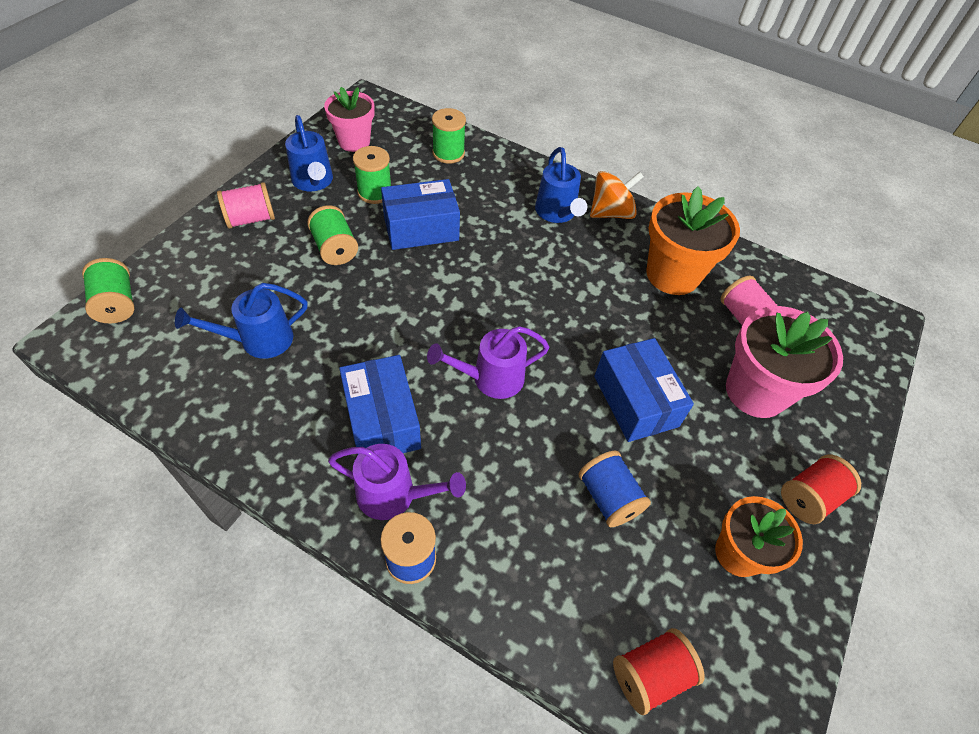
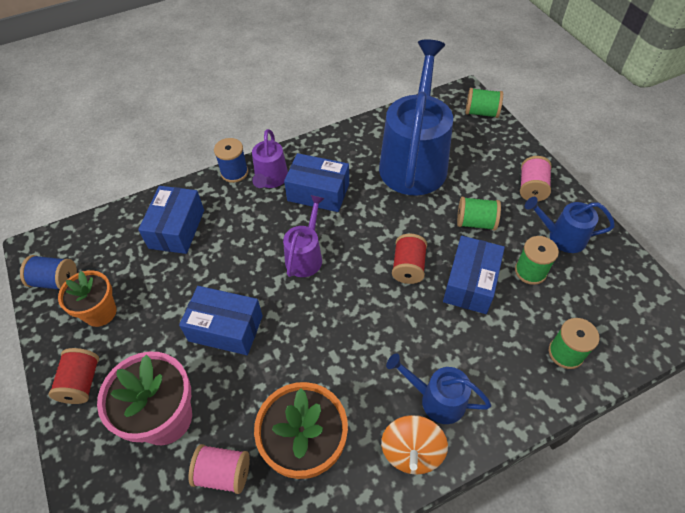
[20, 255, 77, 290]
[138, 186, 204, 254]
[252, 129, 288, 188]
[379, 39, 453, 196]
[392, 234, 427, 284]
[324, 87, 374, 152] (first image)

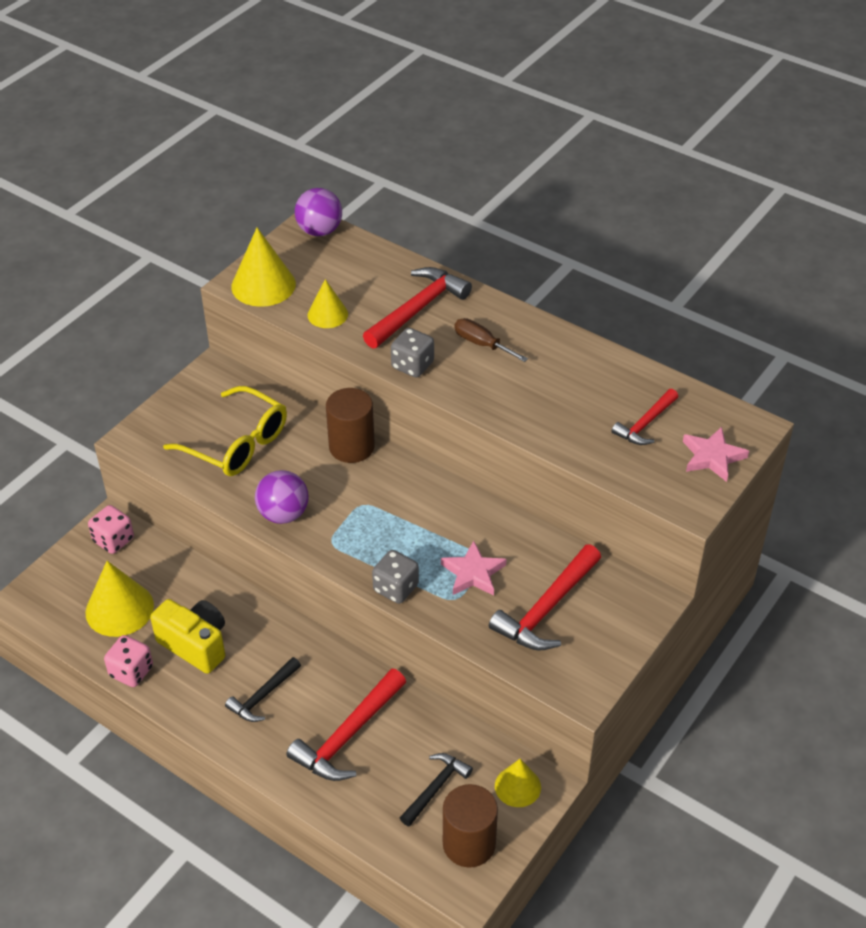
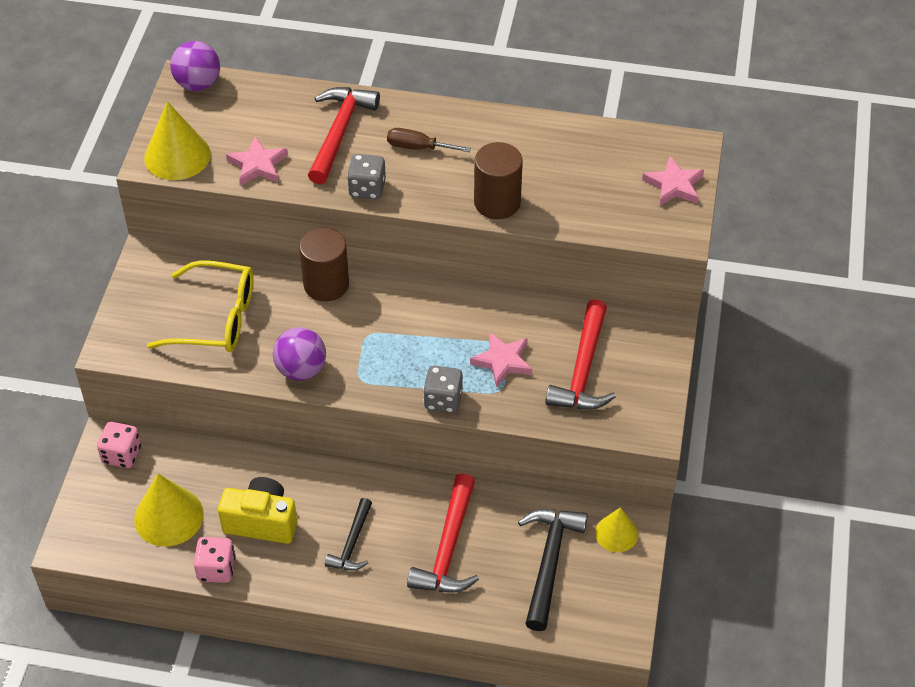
[226, 136, 288, 186]
[474, 142, 523, 219]
[518, 509, 588, 631]
[611, 389, 678, 445] (first image)

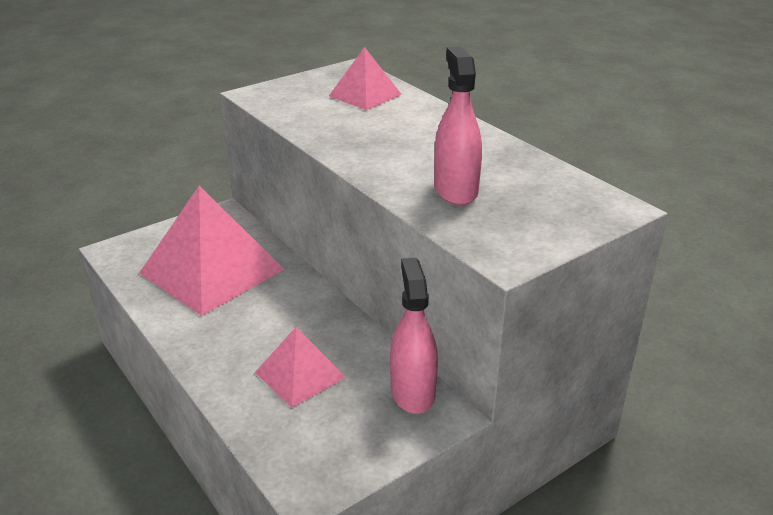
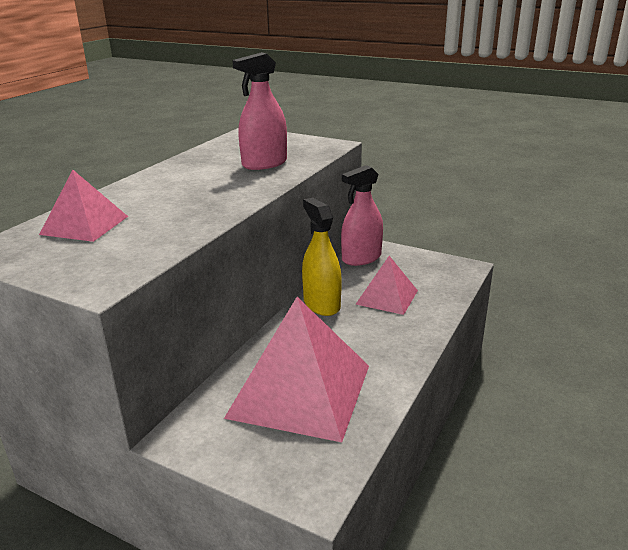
[302, 198, 342, 316]

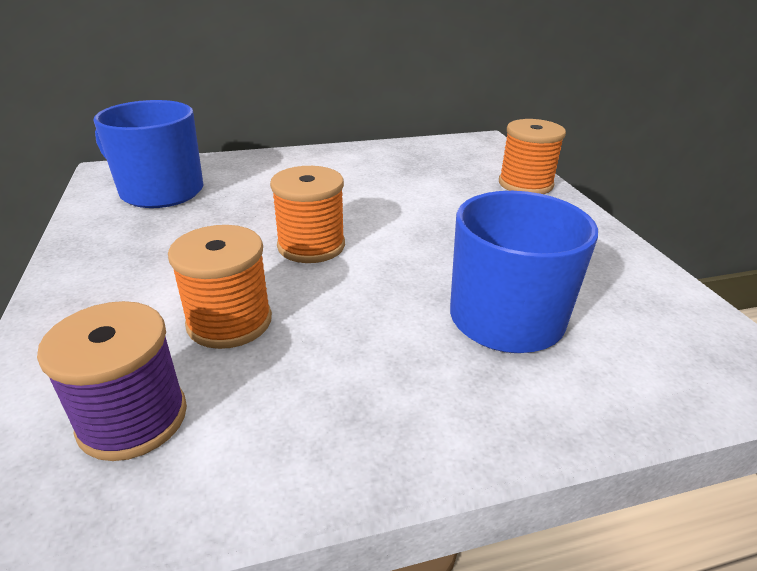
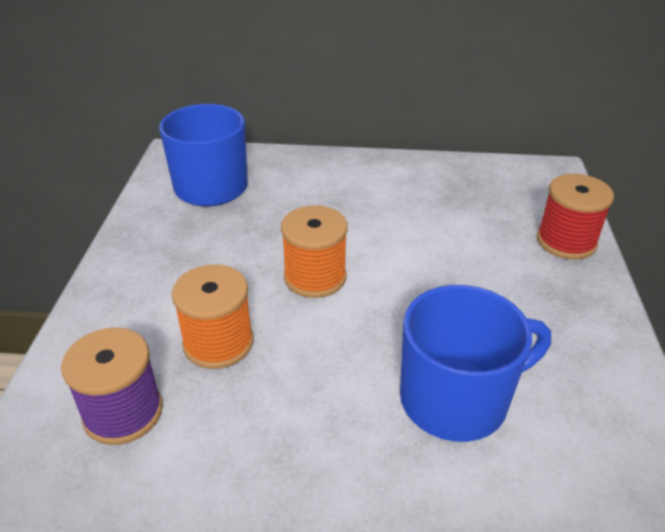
[537, 174, 614, 259]

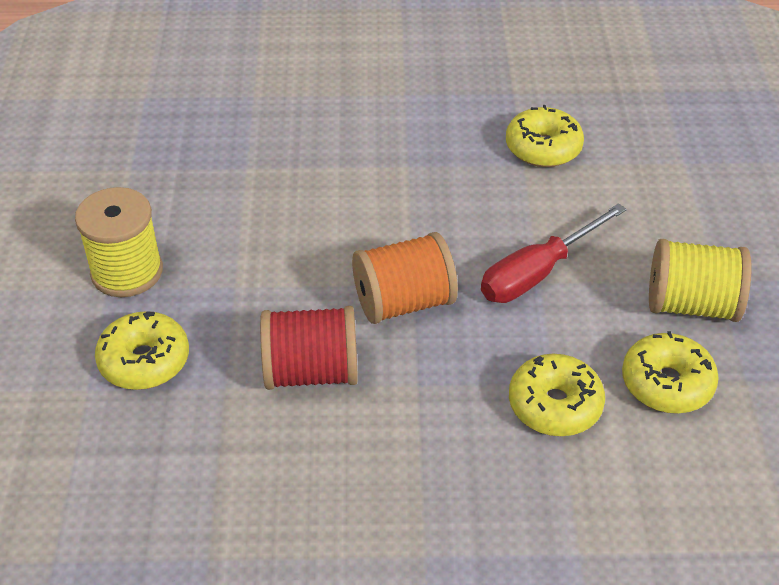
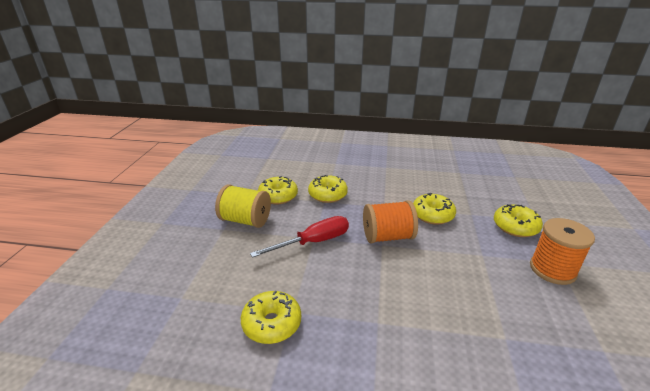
[413, 193, 456, 225]
[530, 218, 595, 285]

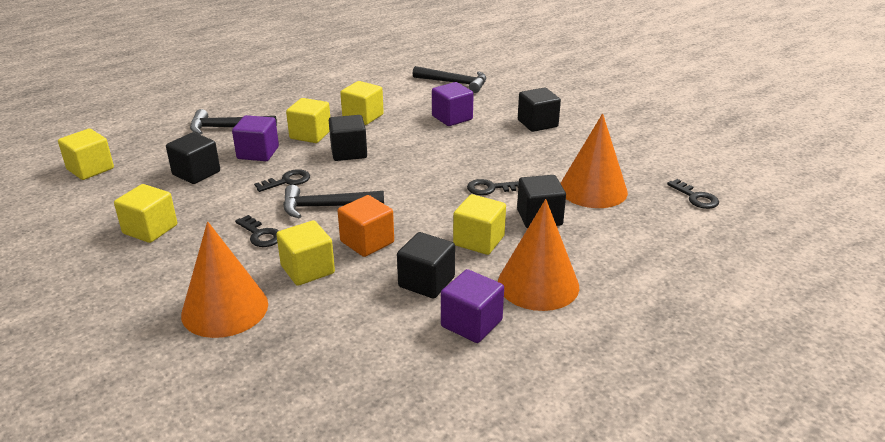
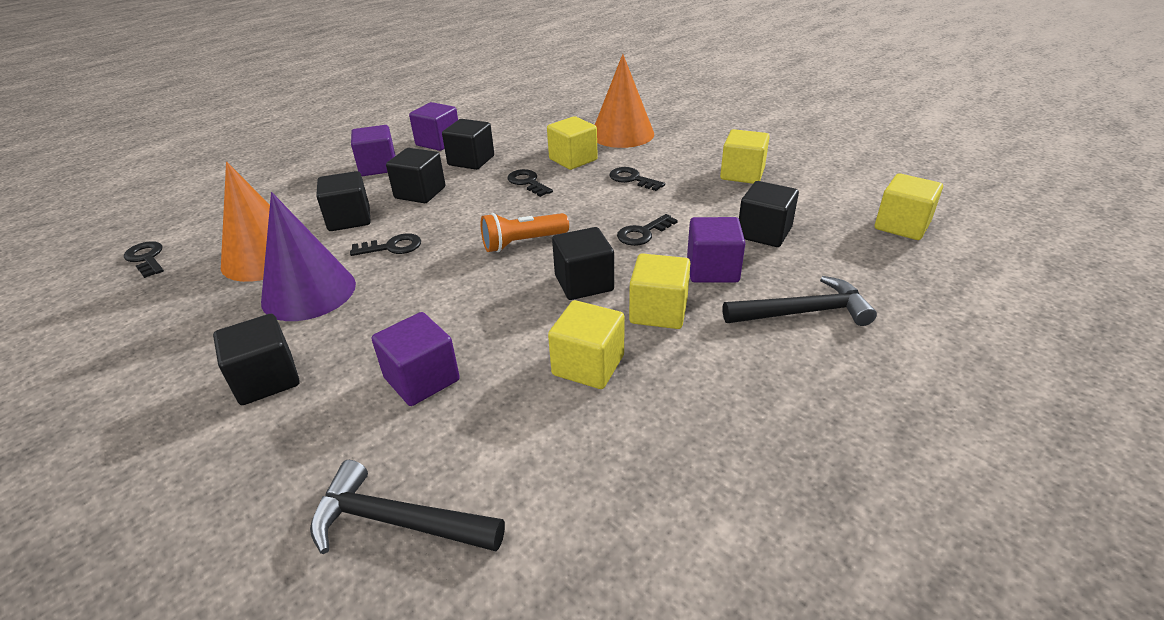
[261, 192, 356, 321]
[351, 125, 396, 176]
[386, 148, 446, 203]
[481, 213, 569, 252]
[507, 169, 553, 197]
[283, 185, 384, 218] (first image)

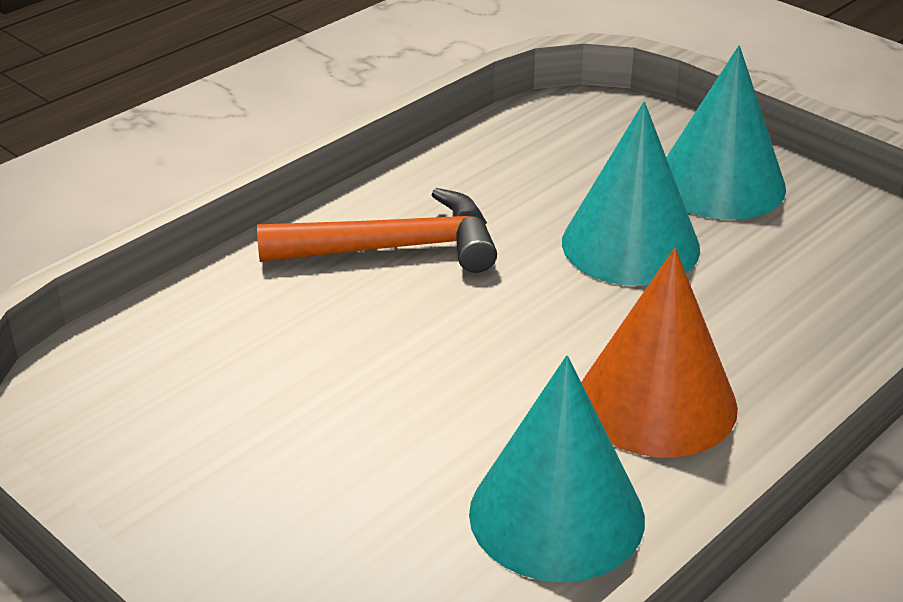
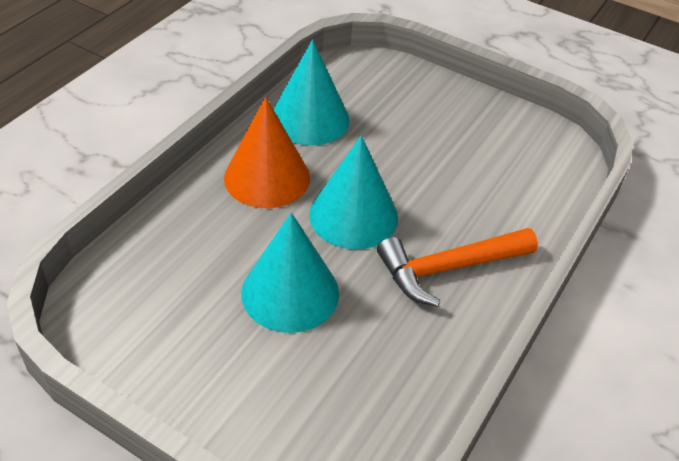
[309, 135, 398, 249]

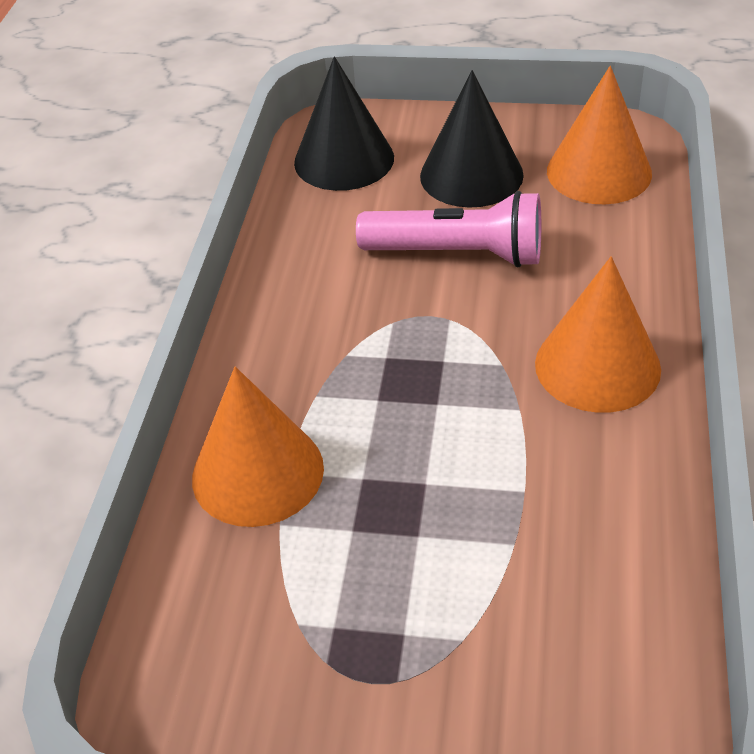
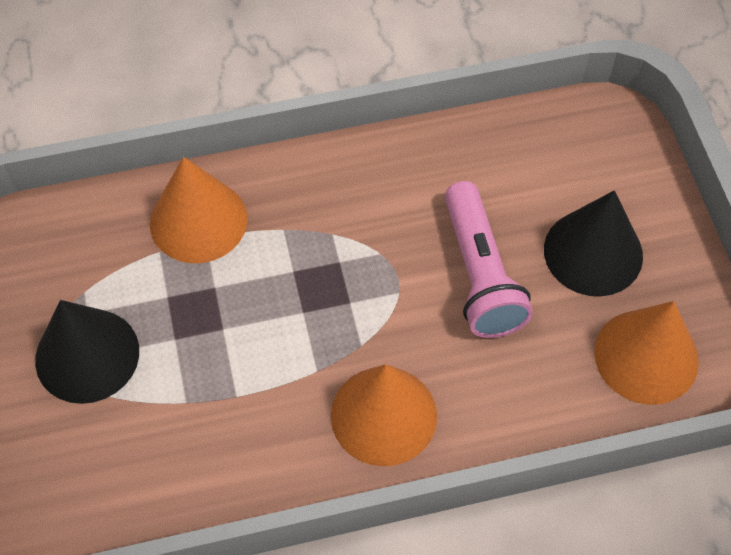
[35, 300, 139, 404]

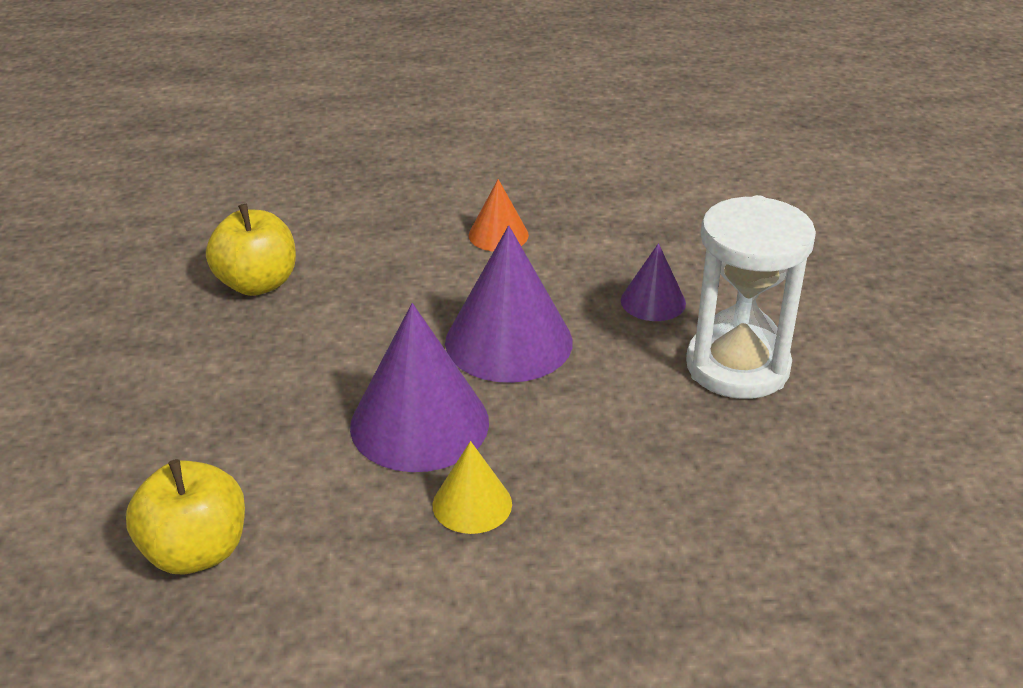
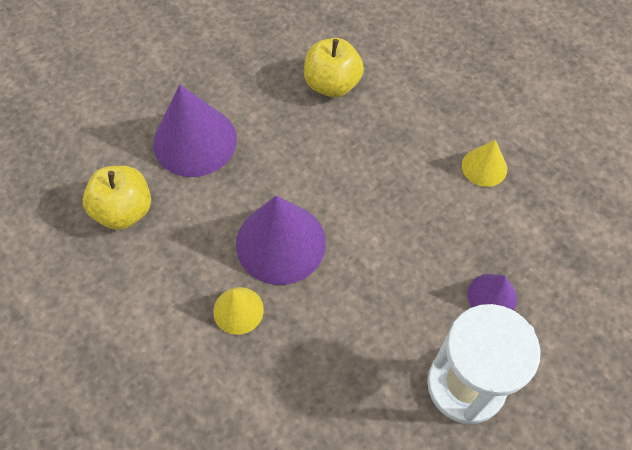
[153, 84, 237, 177]
[462, 140, 507, 187]

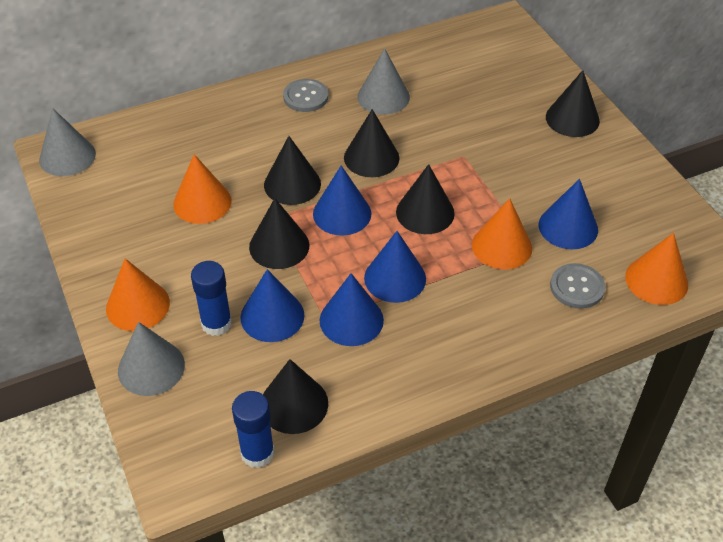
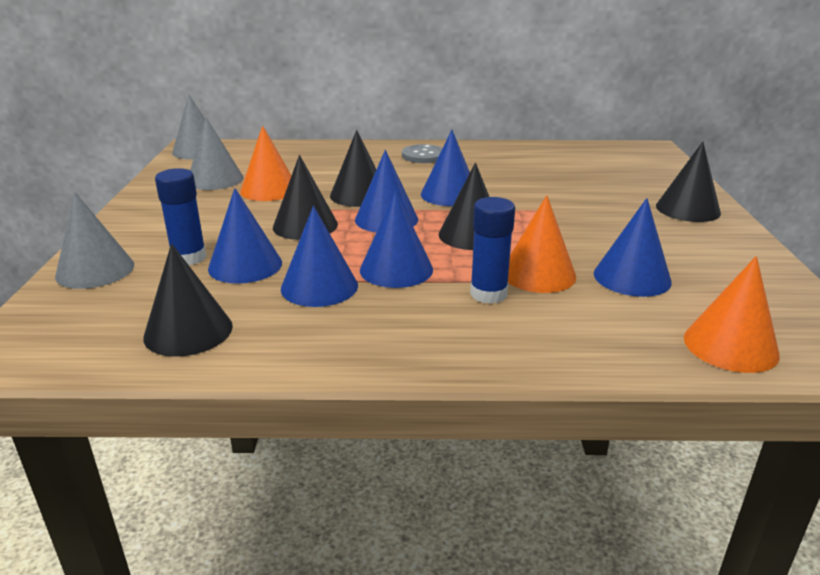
[190, 118, 244, 190]
[421, 130, 470, 206]
[470, 197, 515, 304]
[106, 258, 170, 331] (first image)
[550, 263, 605, 309] (first image)

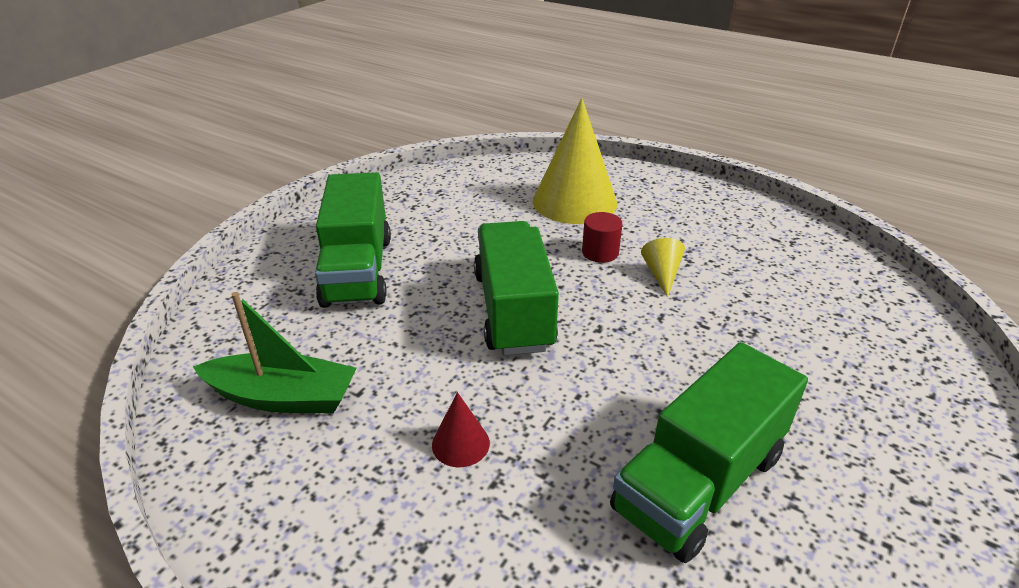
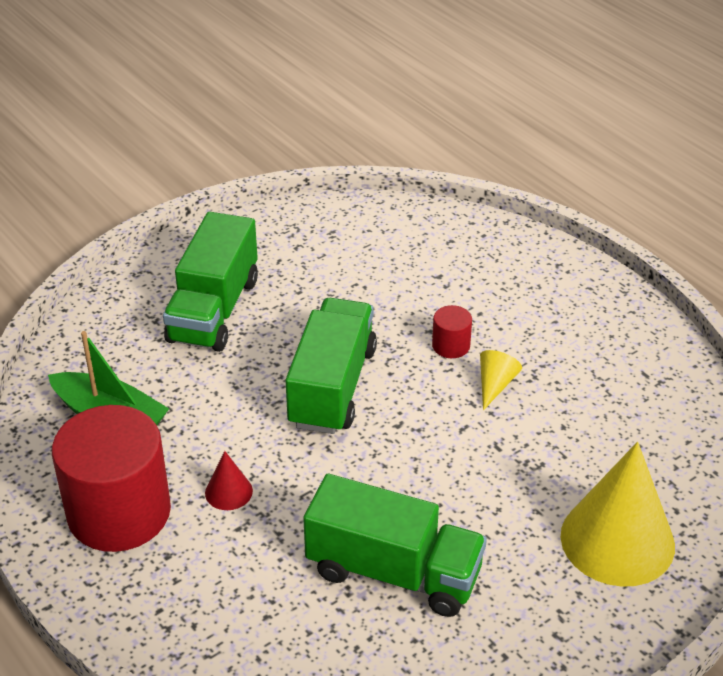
[52, 405, 171, 552]
[303, 474, 487, 617]
[561, 442, 675, 587]

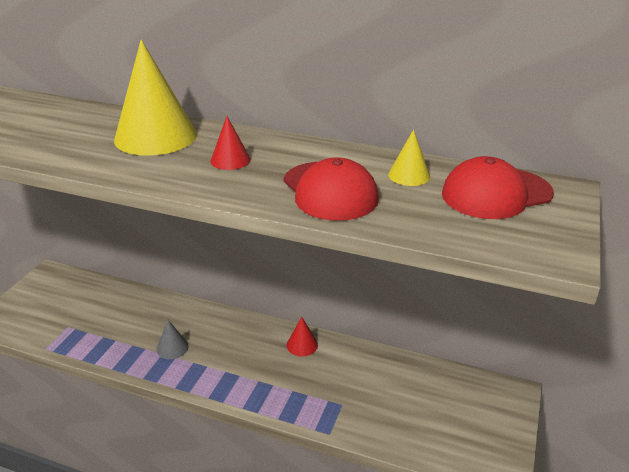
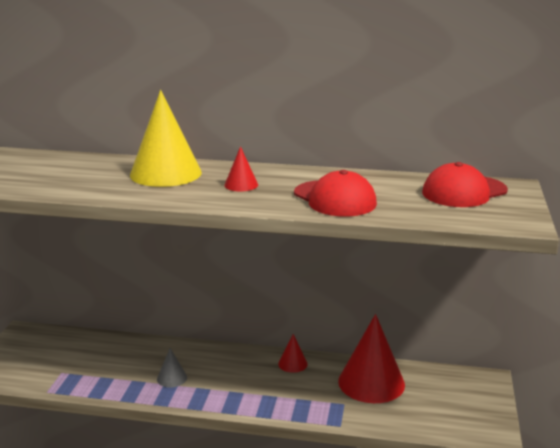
[338, 314, 405, 403]
[388, 129, 430, 186] (first image)

